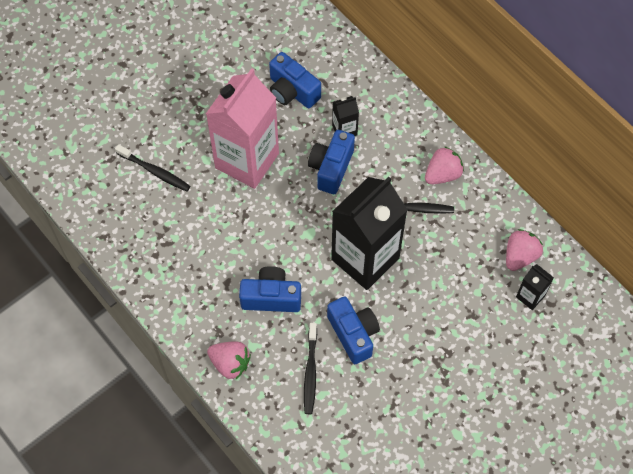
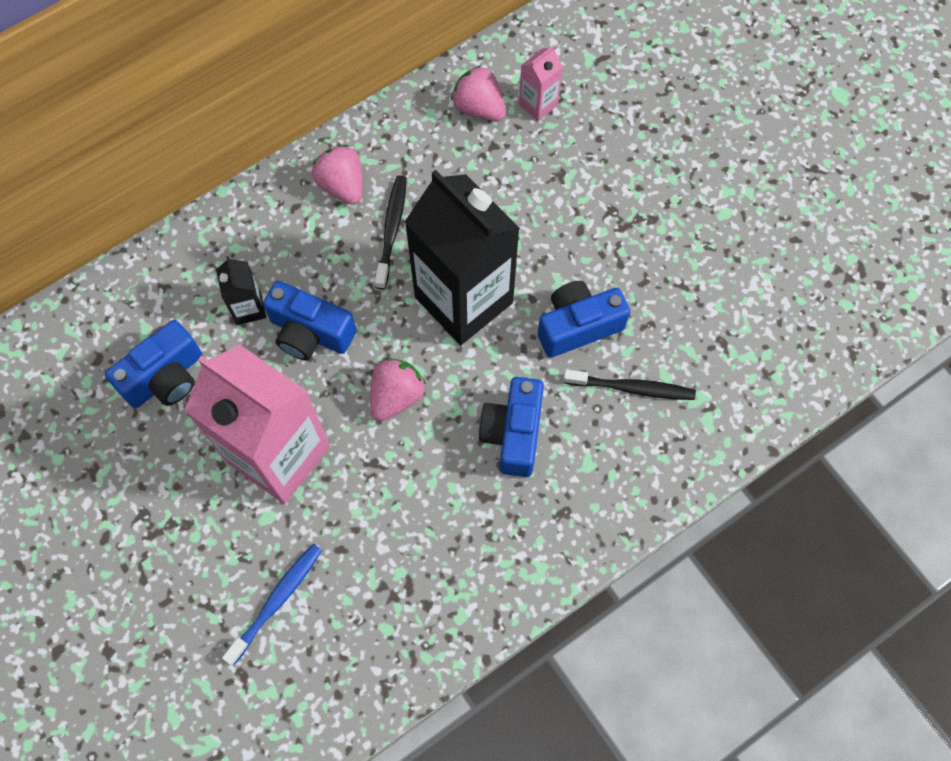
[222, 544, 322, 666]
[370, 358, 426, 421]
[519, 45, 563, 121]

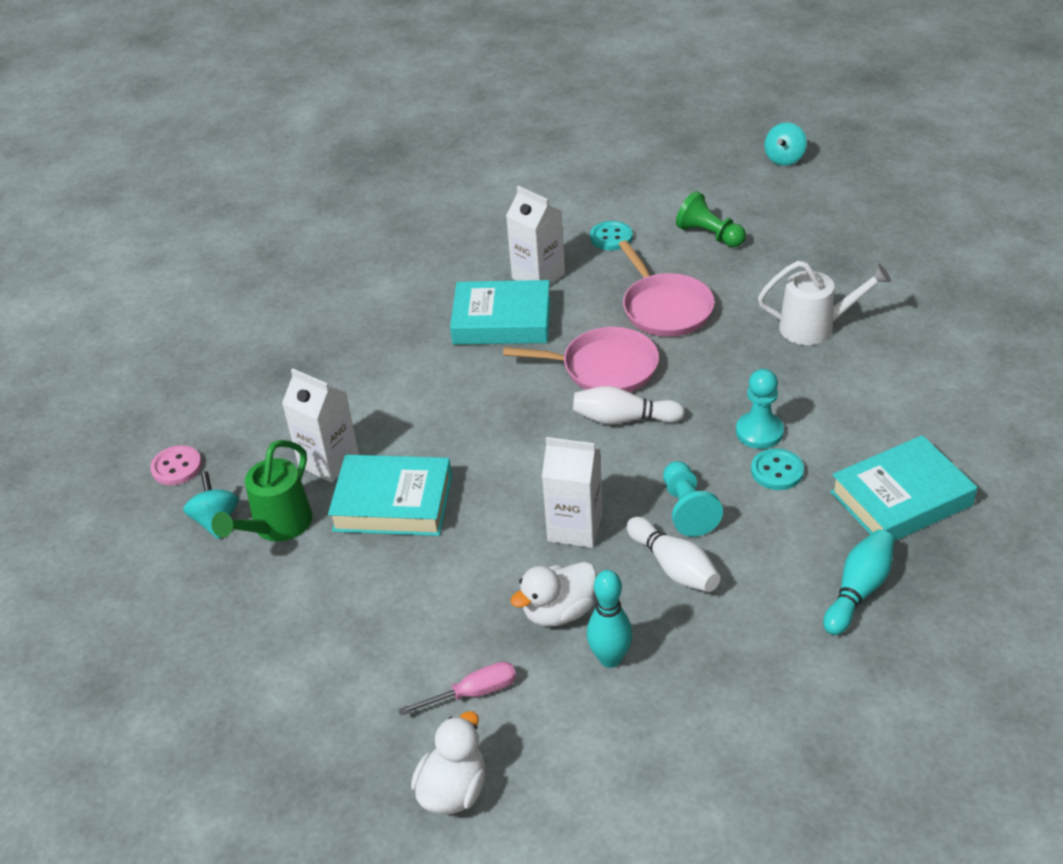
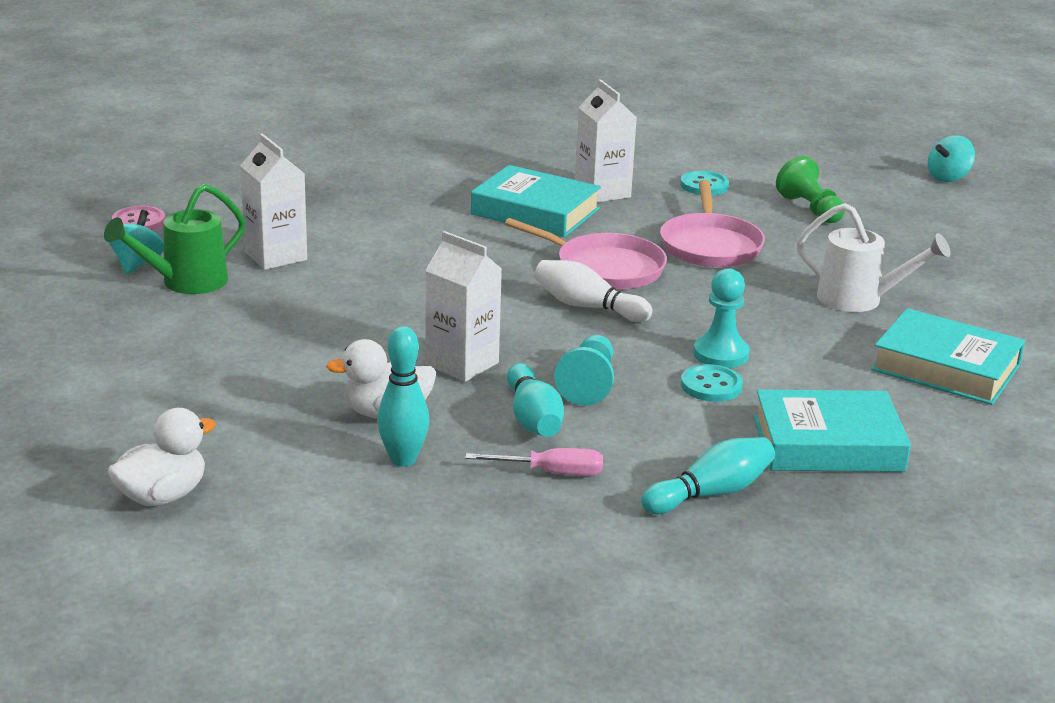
[465, 448, 603, 476]
[507, 363, 564, 437]
[871, 308, 1025, 405]

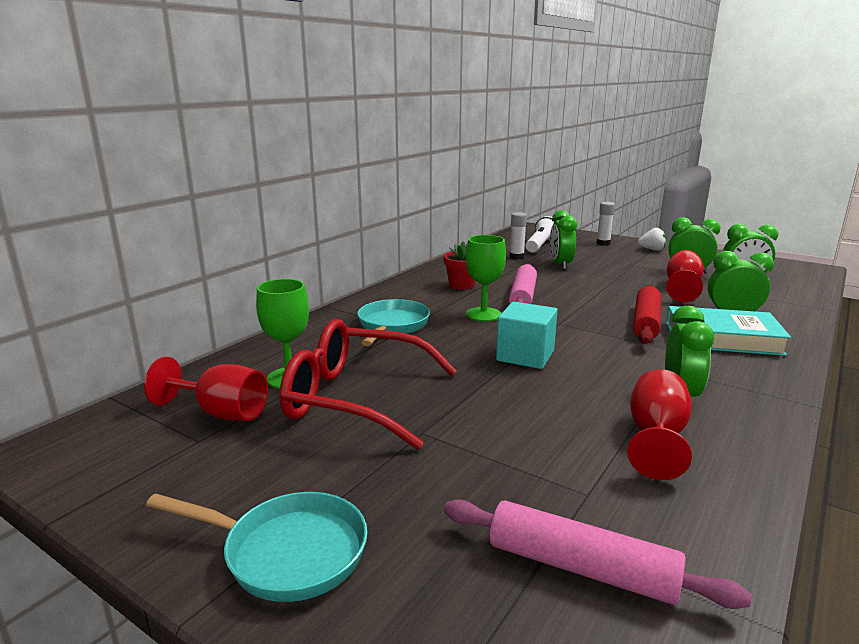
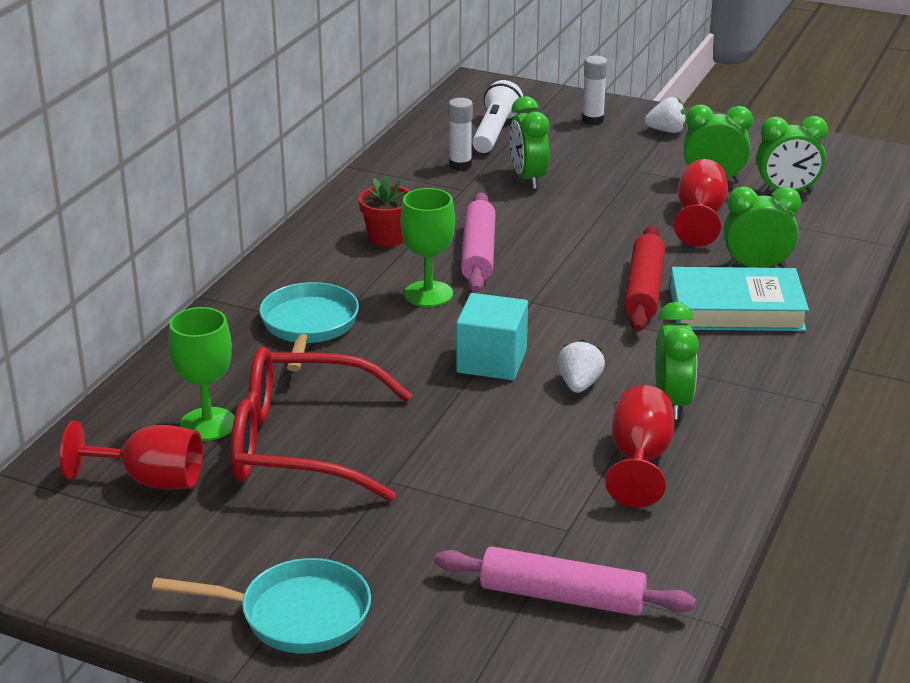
[558, 339, 605, 393]

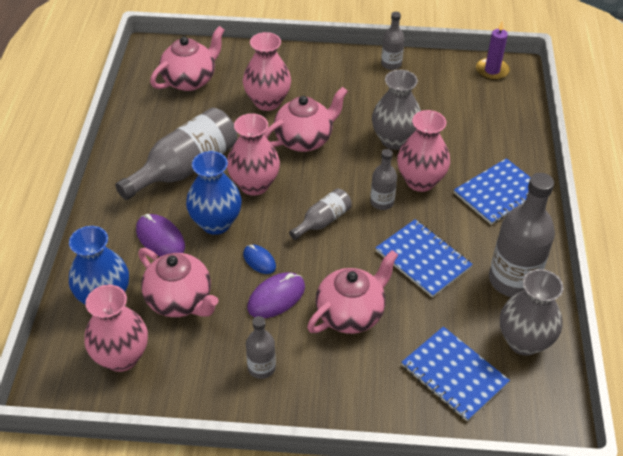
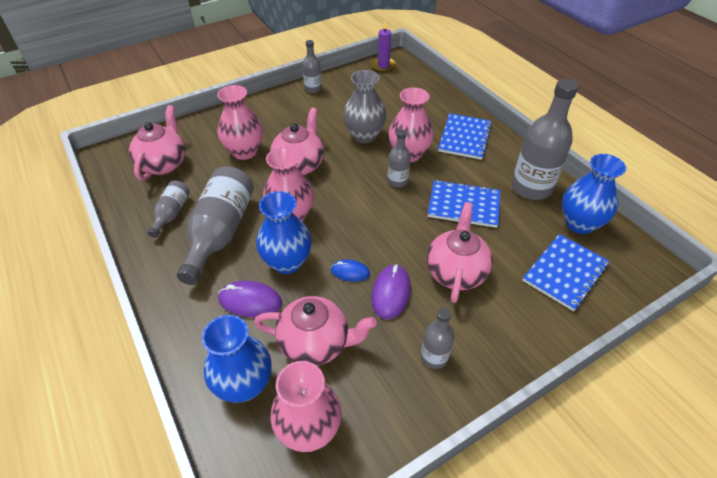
[148, 181, 190, 238]
[522, 234, 610, 311]
[562, 154, 626, 234]

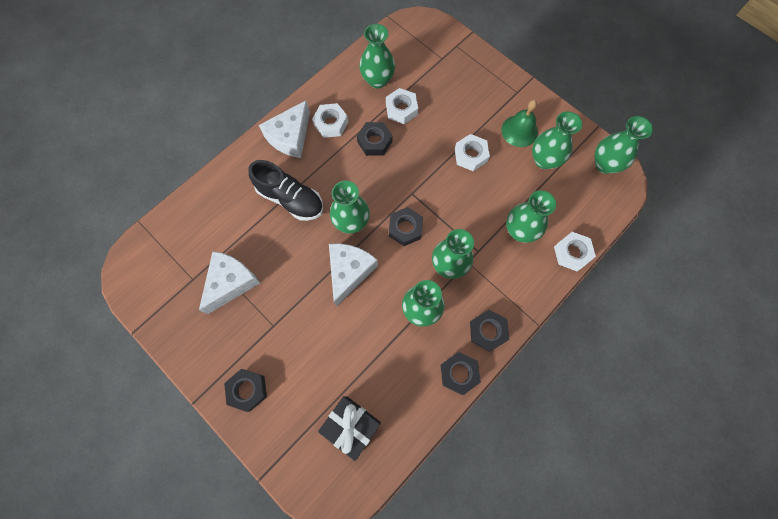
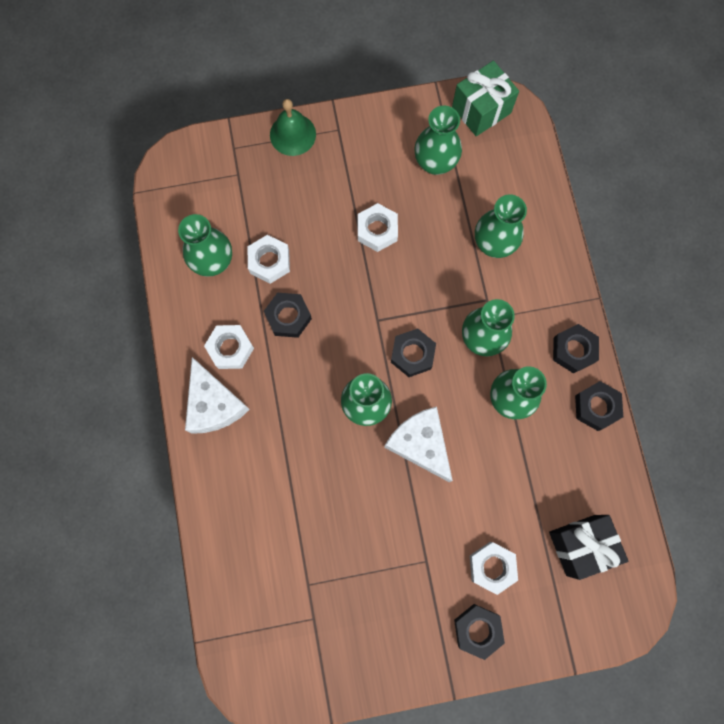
[270, 99, 316, 156]
[452, 61, 519, 136]
[470, 542, 518, 595]
[199, 251, 260, 314] (first image)
[248, 160, 323, 221] (first image)

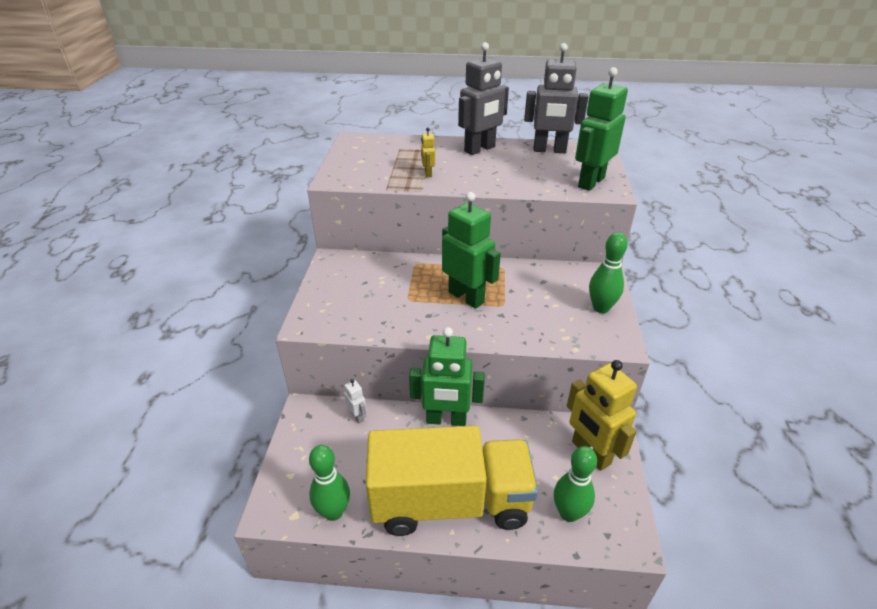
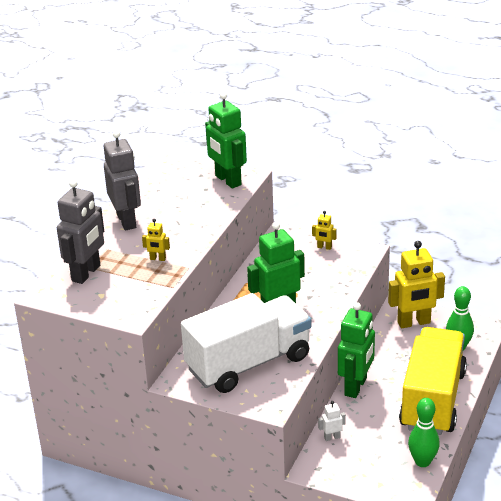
[57, 179, 104, 284]
[181, 293, 312, 393]
[312, 211, 337, 250]

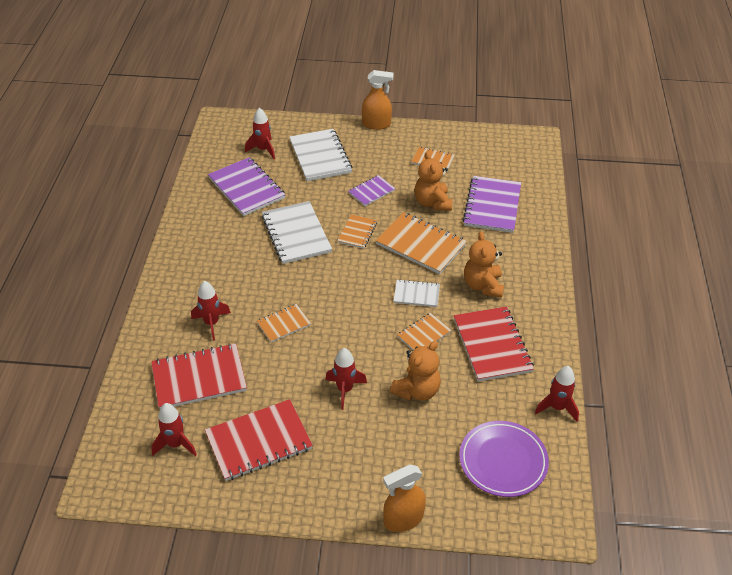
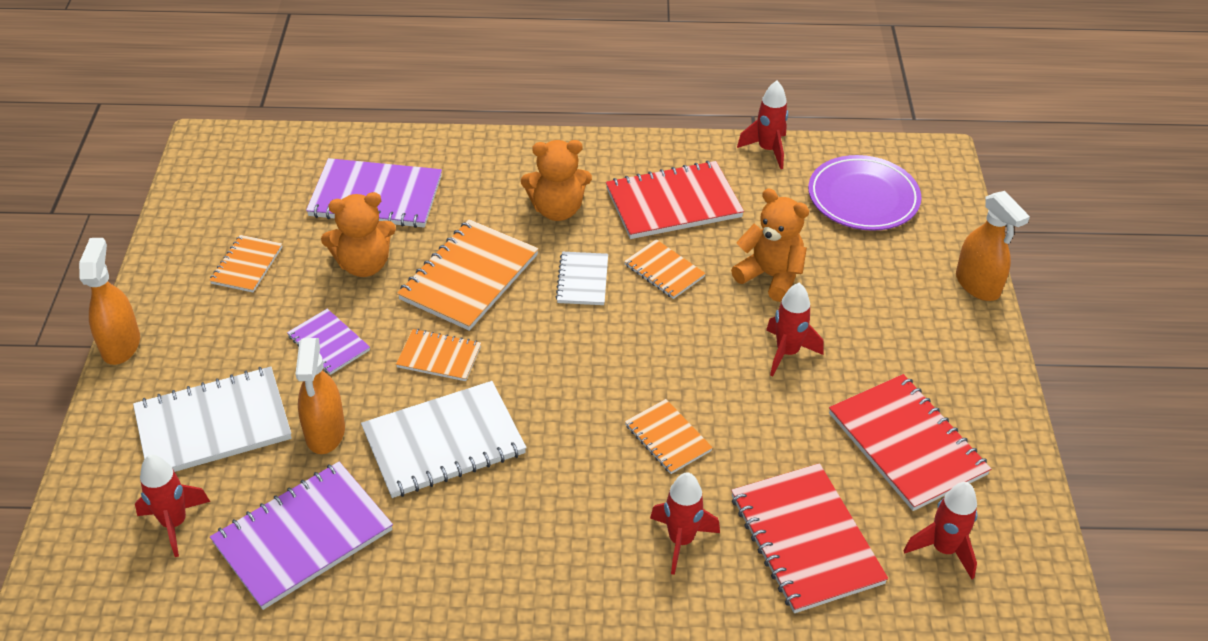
[295, 338, 345, 454]

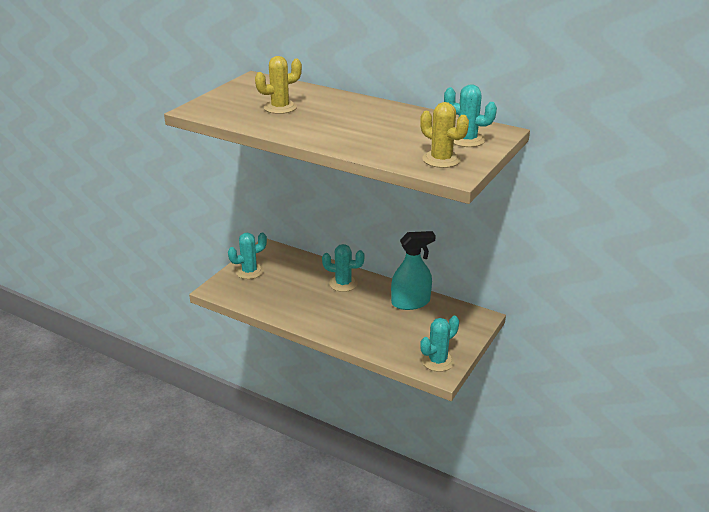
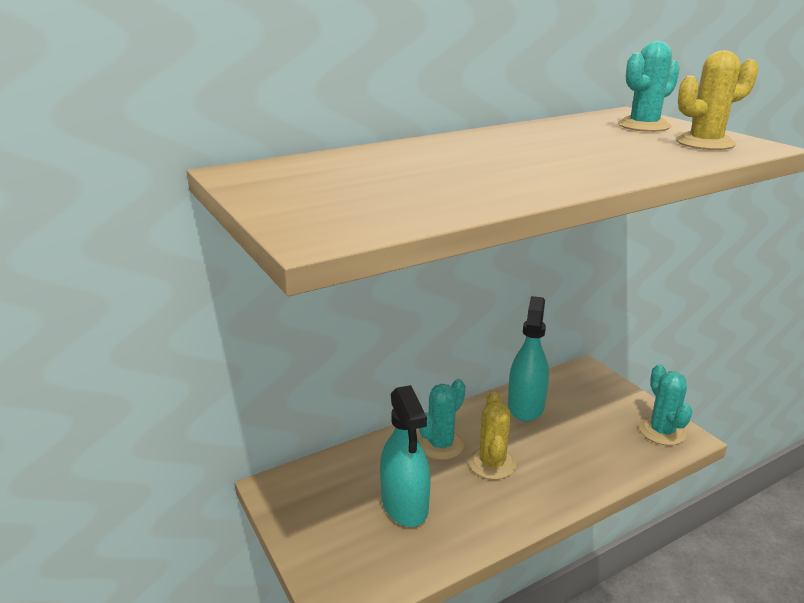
[380, 385, 431, 527]
[469, 392, 516, 480]
[228, 233, 267, 279] (first image)

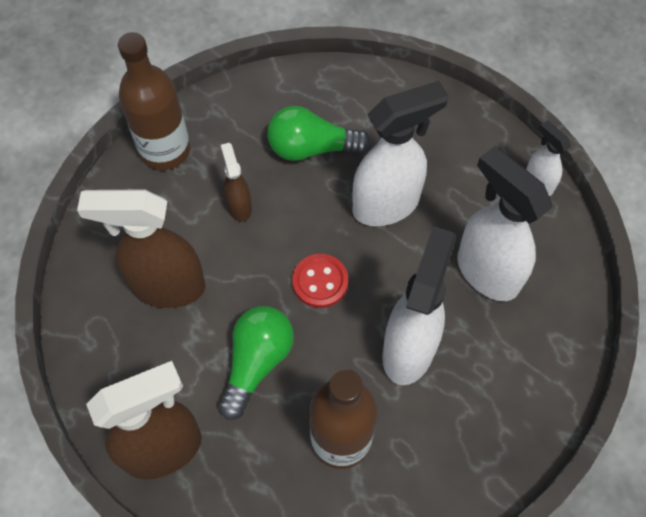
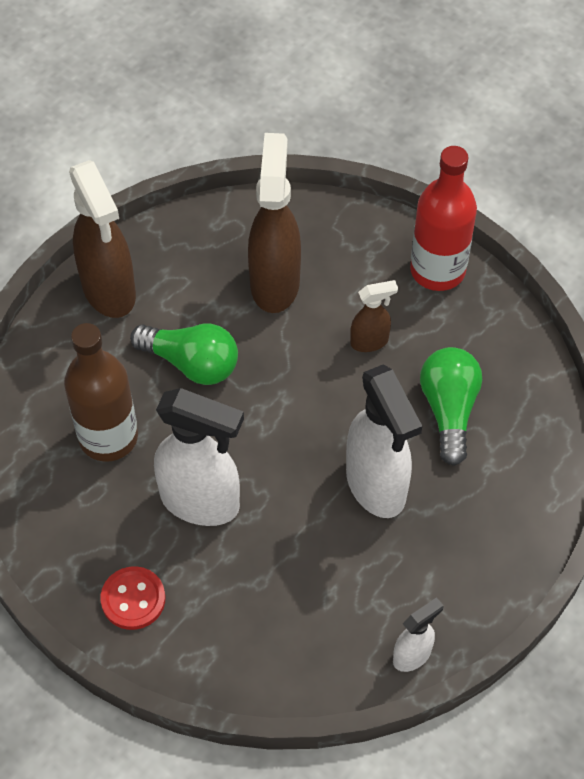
[100, 566, 165, 630]
[410, 146, 477, 291]
[457, 146, 553, 301] (first image)

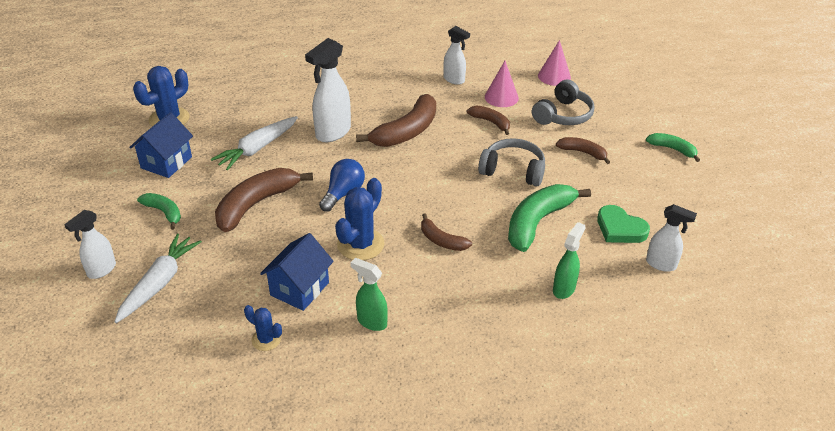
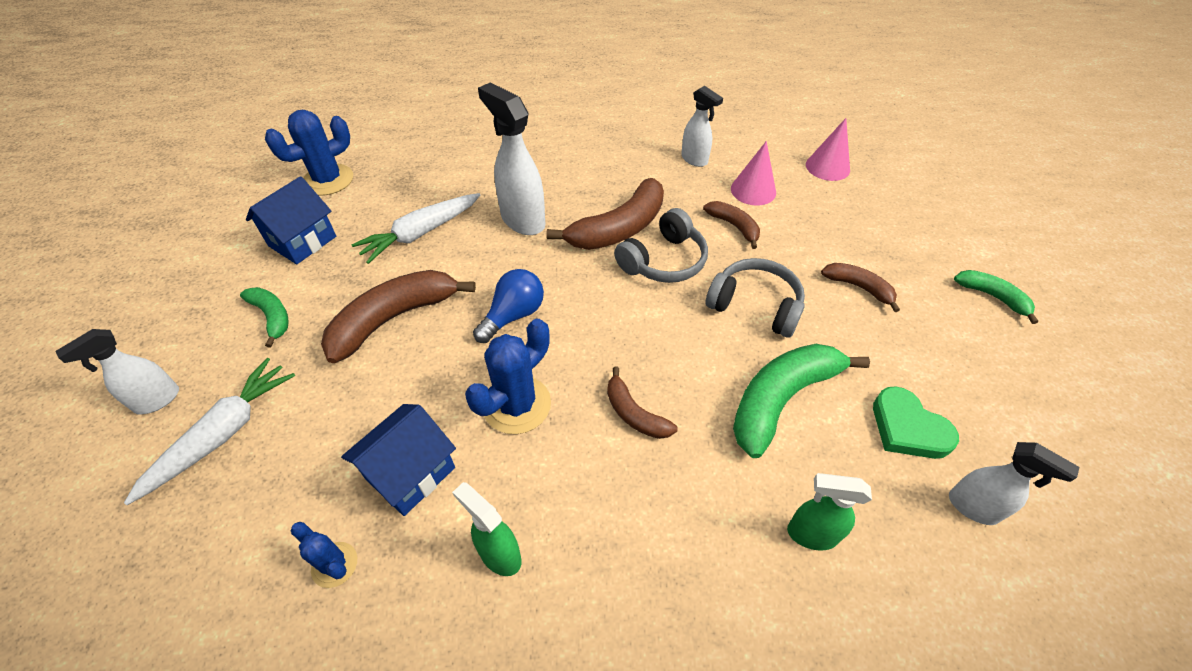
[478, 82, 545, 235]
[614, 208, 708, 283]
[787, 473, 872, 551]

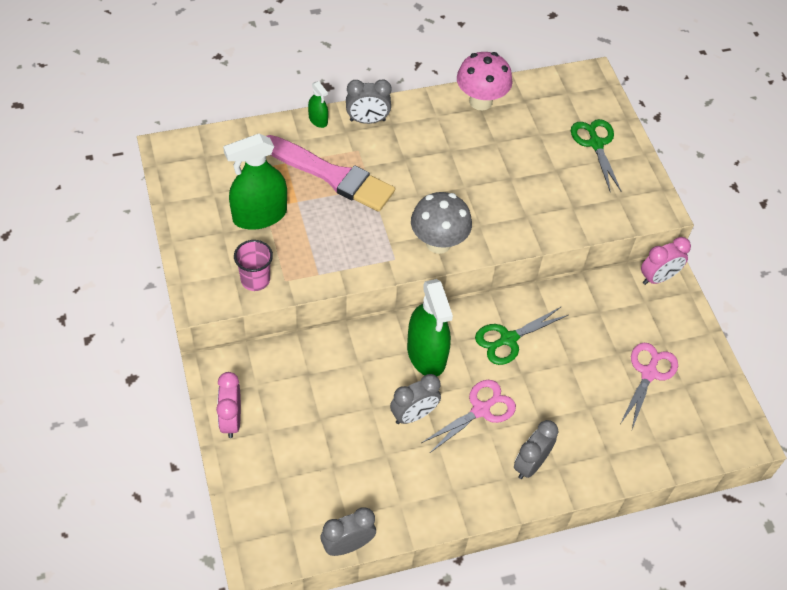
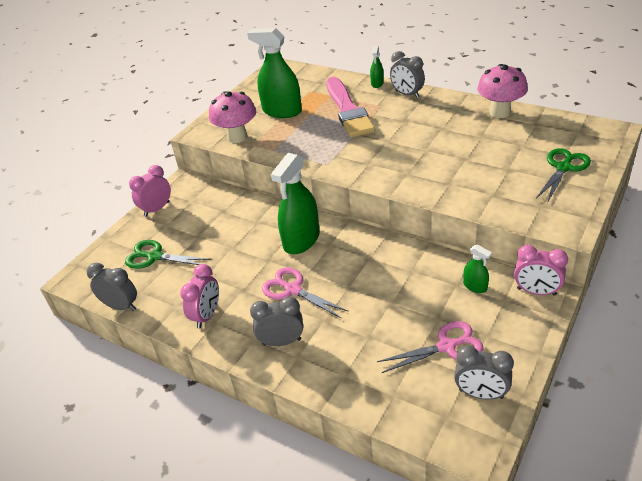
[125, 240, 211, 269]
[180, 264, 219, 329]
[209, 91, 256, 143]
[262, 267, 349, 319]
[454, 345, 514, 399]
[463, 244, 492, 293]
[411, 192, 472, 254] (first image)

